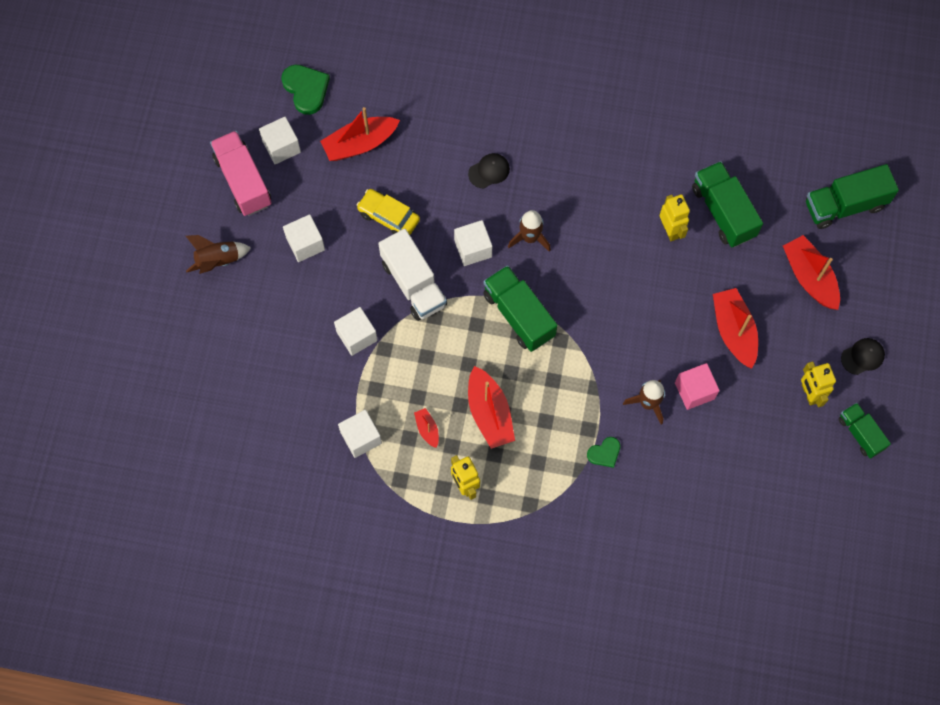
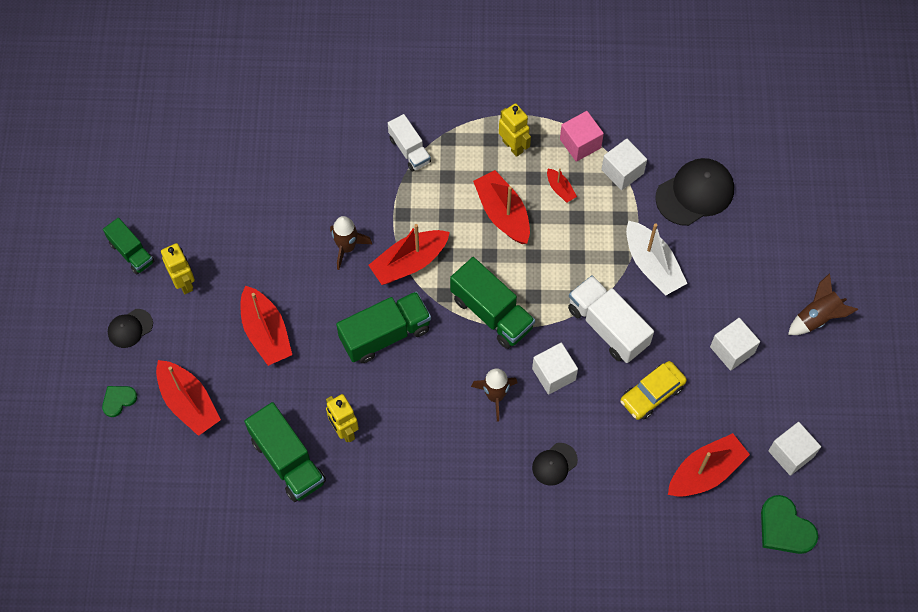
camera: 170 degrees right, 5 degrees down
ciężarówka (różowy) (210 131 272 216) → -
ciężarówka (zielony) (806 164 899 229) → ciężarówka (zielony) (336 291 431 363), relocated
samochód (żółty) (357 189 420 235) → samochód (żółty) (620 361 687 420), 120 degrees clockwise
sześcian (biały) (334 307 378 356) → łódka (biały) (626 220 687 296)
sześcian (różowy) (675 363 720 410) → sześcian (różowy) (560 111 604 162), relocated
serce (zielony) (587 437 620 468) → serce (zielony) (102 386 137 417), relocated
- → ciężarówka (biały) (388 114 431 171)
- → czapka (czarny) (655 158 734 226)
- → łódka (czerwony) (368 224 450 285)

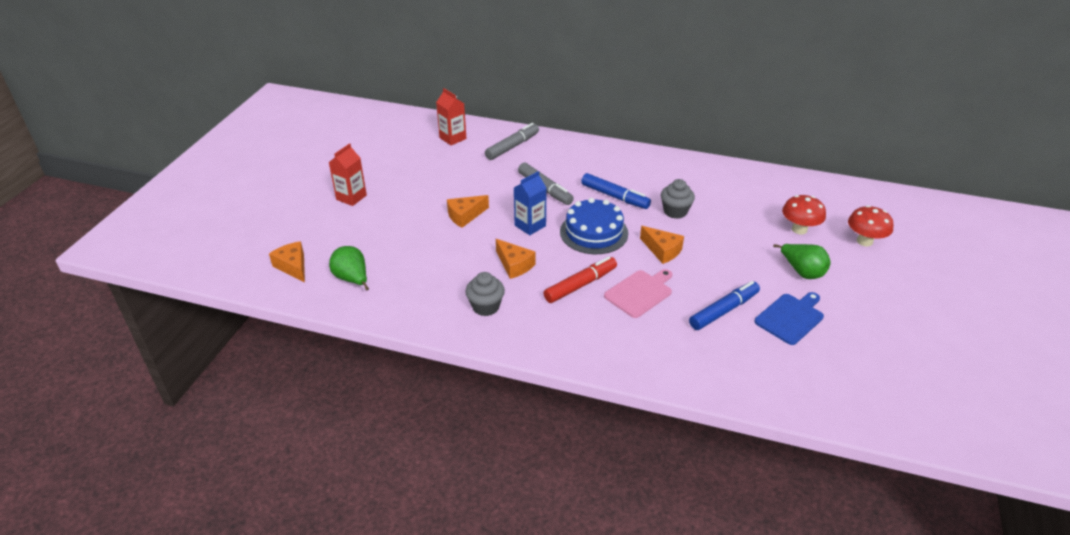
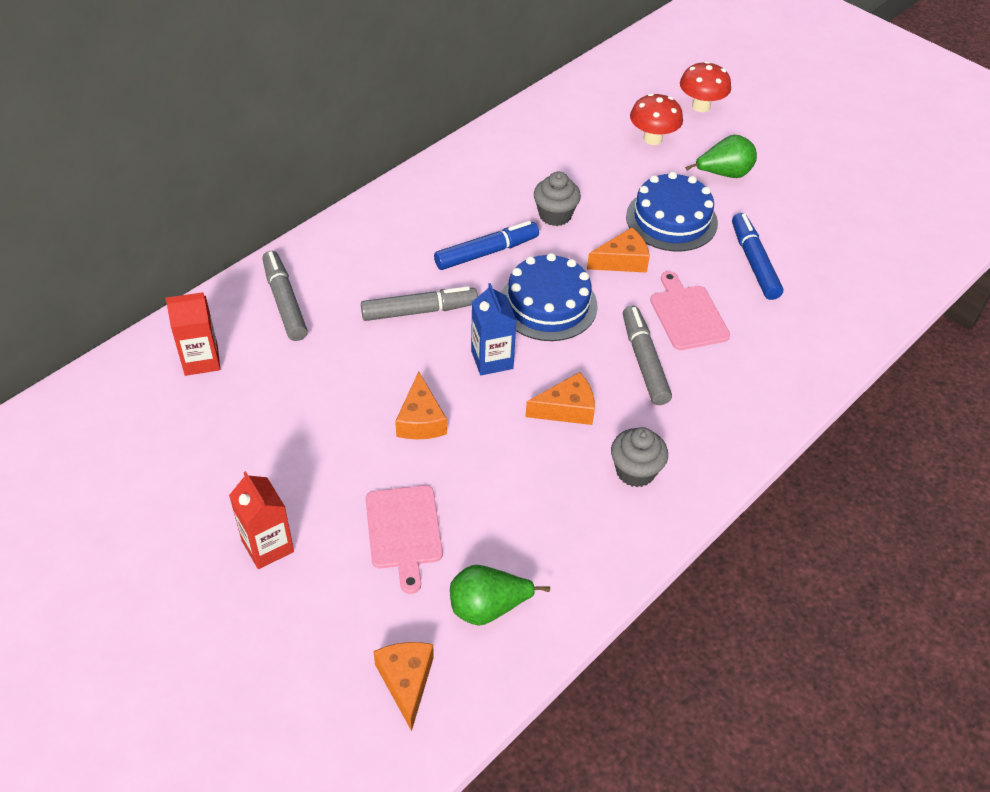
camera: 65 degrees left, 10 degrees up
ser (pomarańczowy) (269 241 305 283) → ser (pomarańczowy) (373 642 434 731), 90 degrees clockwise
flamaster (czerwony) (544 257 617 303) → flamaster (szary) (623 306 672 405)
deska do krojenia (niebieski) (754 292 824 345) → -
- → tort (niebieski) (626 172 718 251)
- → deska do krojenia (różowy) (365 485 443 594)

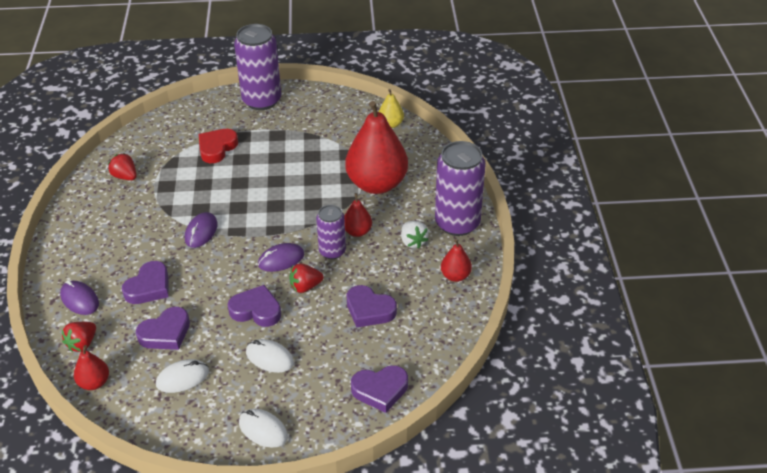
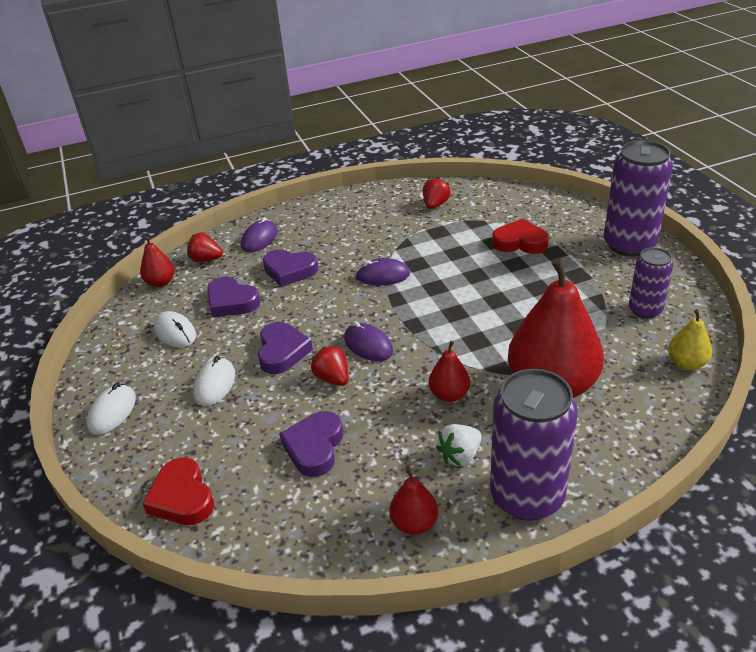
camera: 75 degrees right, 5 degrees down
puszka (fioletowy) (316 205 346 259) → puszka (fioletowy) (629 247 673 319), relocated
serce (fioletowy) (351 365 408 413) → serce (czerwony) (143 457 214 525)

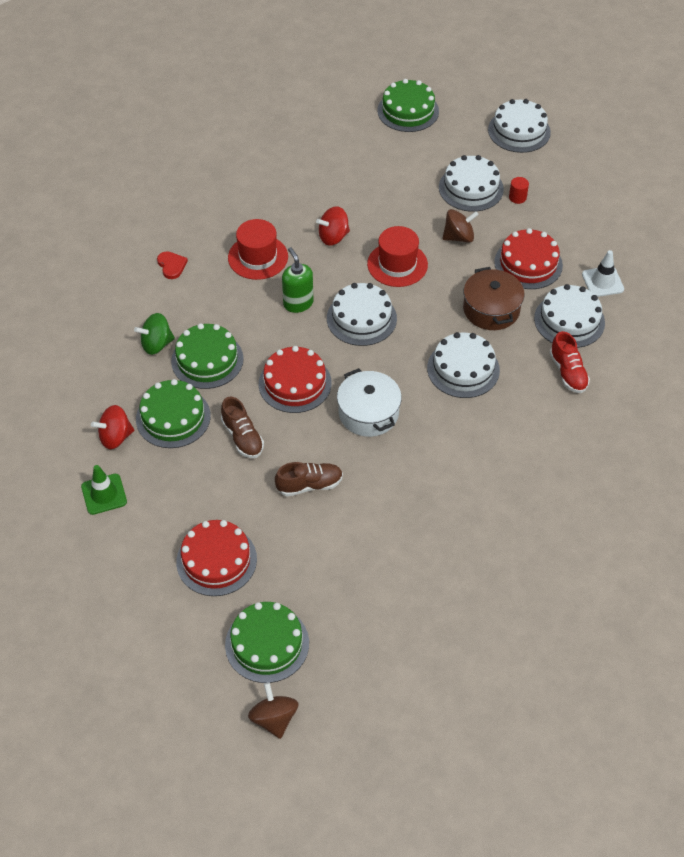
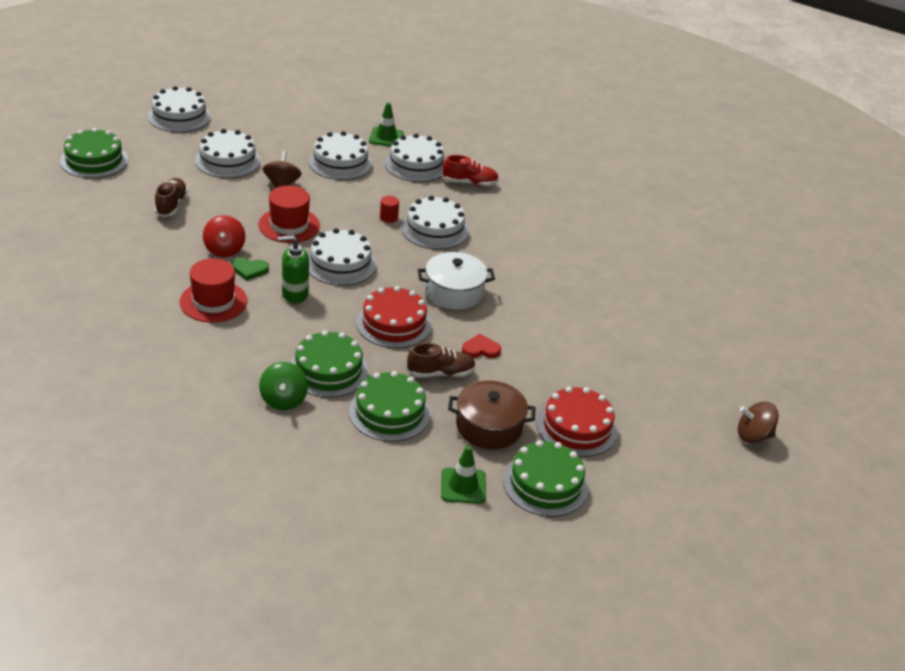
camera: 75 degrees left, 15 degrees down
walec (czerwony) (509 177 529 204) → walec (czerwony) (380 196 399 223), relocated
tort (czerwony) (494 228 563 289) → tort (biały) (309 131 372 180)
pachołek (biały) (582 250 624 297) → pachołek (zielony) (369 102 404 147)
serce (czerwony) (157 251 188 279) → serce (czerwony) (462 334 501 358), relocated
garnek (brązowy) (463 267 525 330) → garnek (brązowy) (448 380 536 449), relocated
bączek (czerwony) (91 405 134 449) → -
but (brązowy) (275 462 343 497) → but (brązowy) (154 178 188 217), relocated
tort (zielony) (225 602 309 683) → tort (zielony) (503 440 589 517), relocated
- → serce (zielony) (232 258 269 281)

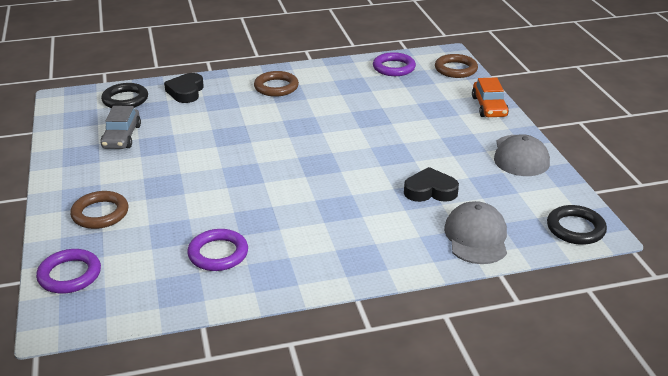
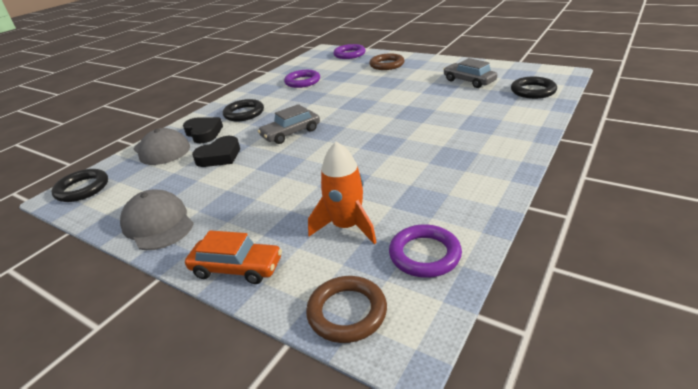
camera: 140 degrees right, 0 degrees up
pierścień (brązowy) (254 71 299 97) → -
serce (czarny) (164 73 204 103) → serce (czarny) (183 117 223 143), relocated
samochód (pomarańczowy) (472 77 509 117) → samochód (pomarańczowy) (185 230 282 284), 150 degrees clockwise
- → pierścień (czarny) (223 99 264 121)
- → samochód (szary) (258 104 320 144)
- → rakieta (pomarańczowy) (308 142 377 244)

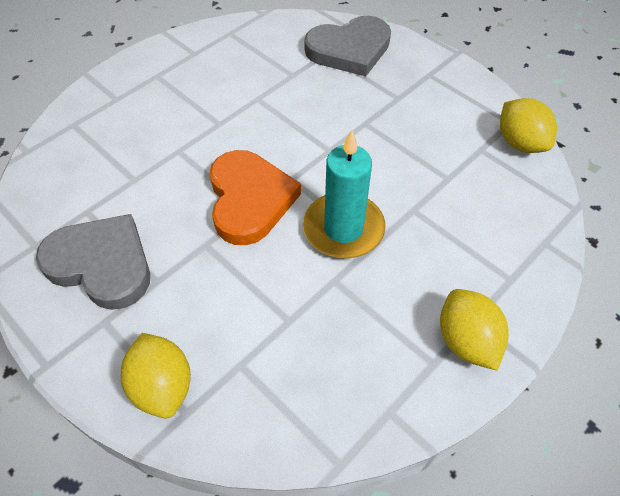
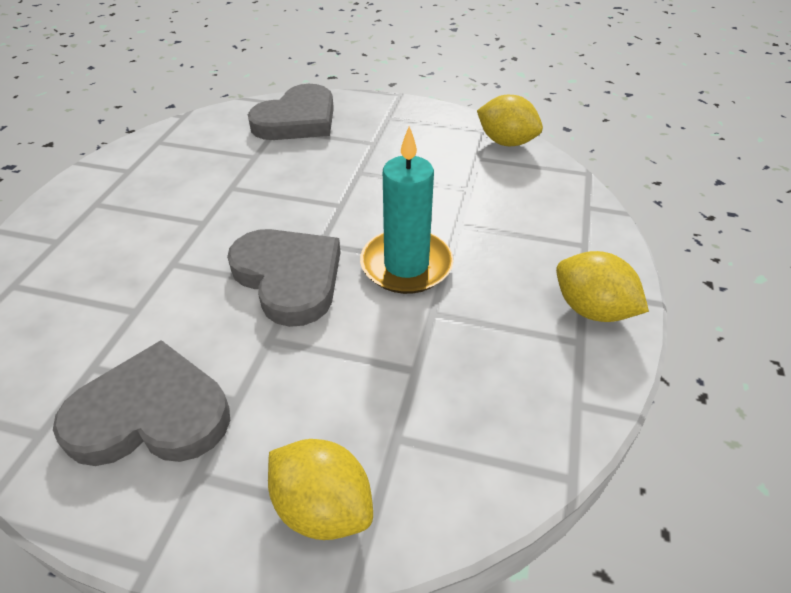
camera: 30 degrees left, 10 degrees down
serce (pomarańczowy) (209 150 301 245) → serce (szary) (227 229 340 327)

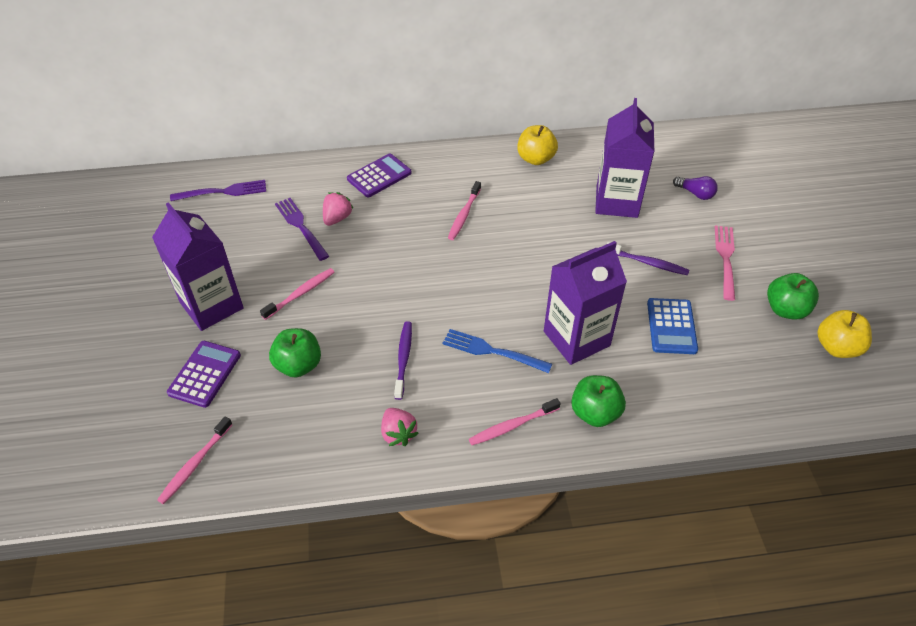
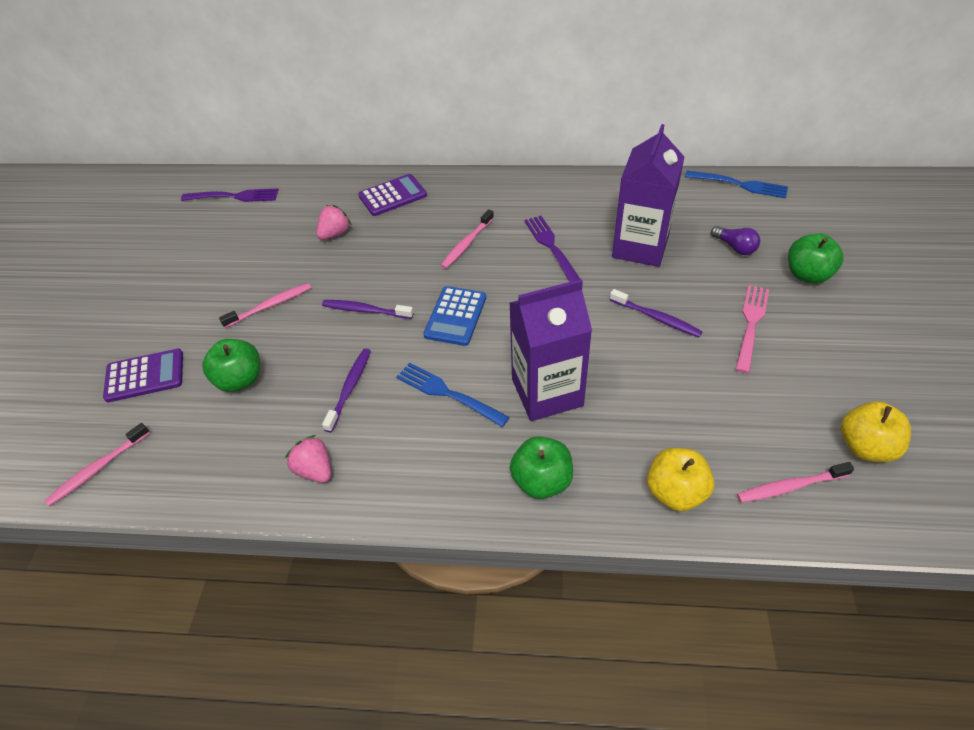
camera: 15 degrees right, 0 degrees up
jabłko (żółty) (517 125 558 165) → jabłko (żółty) (647 448 715 512), relocated
widelec (fioletowy) (275 198 329 261) → widelec (fioletowy) (524 216 580 282), relocated
karton mleka (fioletowy) (152 202 244 331) → -
jabłko (zielony) (767 273 819 320) → jabłko (zielony) (788 234 843 284), relocated
kalkulator (niebieski) (647 298 698 354) → kalkulator (niebieski) (423 286 486 346), relocated
kalkulator (fioletowy) (167 341 241 408) → kalkulator (fioletowy) (103 348 183 402), 45 degrees clockwise
szczoteczka do zębów (różowy) (469 398 560 445) → szczoteczka do zębów (różowy) (737 462 854 503), relocated
truskawka (różowy) (381 408 419 446) → truskawka (różowy) (285 435 331 483), 150 degrees clockwise
- → widelec (niebieski) (685 171 788 198)
- → szczoteczka do zębów (fioletowy) (322 300 413 319)

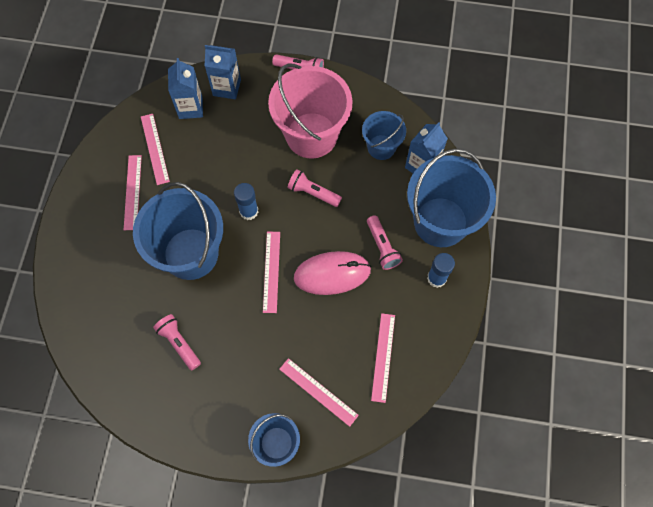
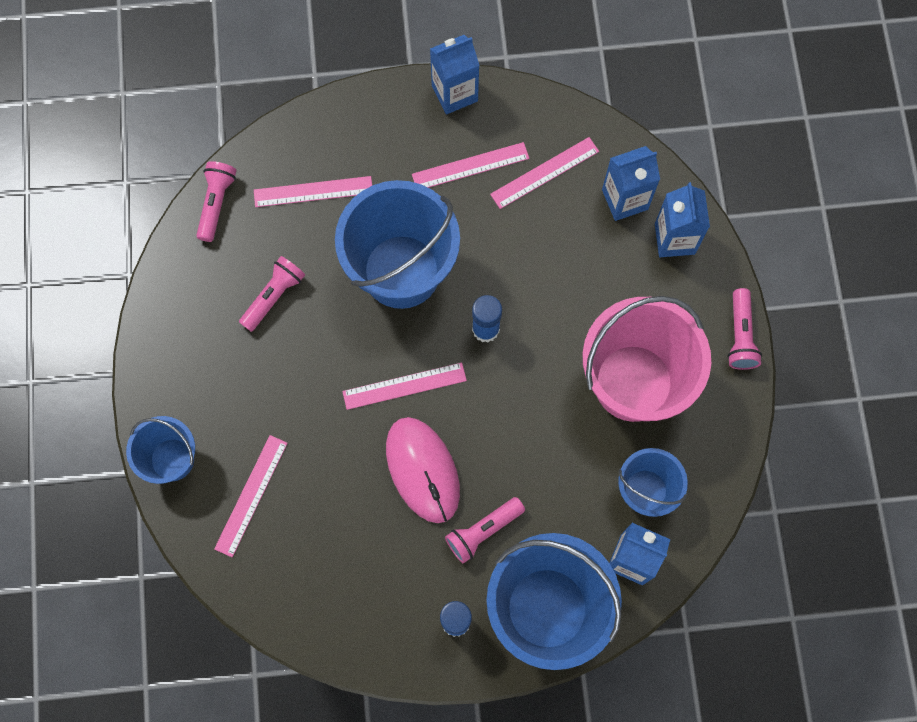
camera: 75 degrees right, 5 degrees up
latarka (różowy) (287 169 342 207) → latarka (różowy) (196 161 237 242), relocated
linijka (różowy) (371 313 395 403) → linijka (różowy) (254 176 372 207), relocated
- → karton mleka (niebieski) (430 35 480 114)

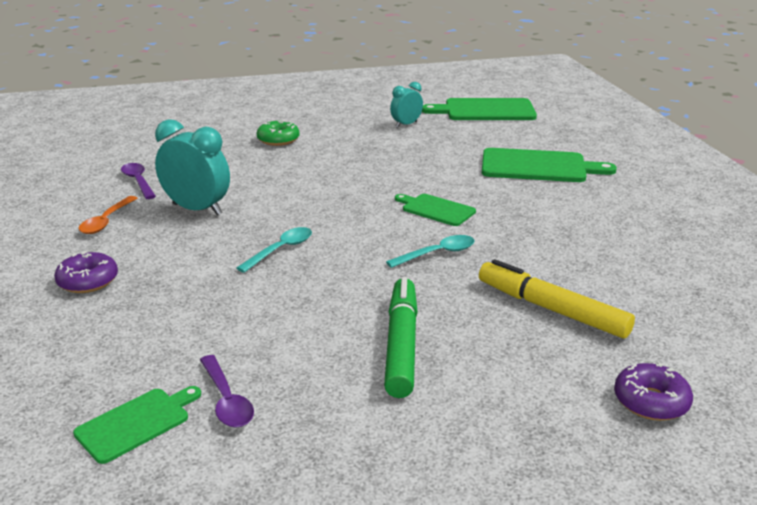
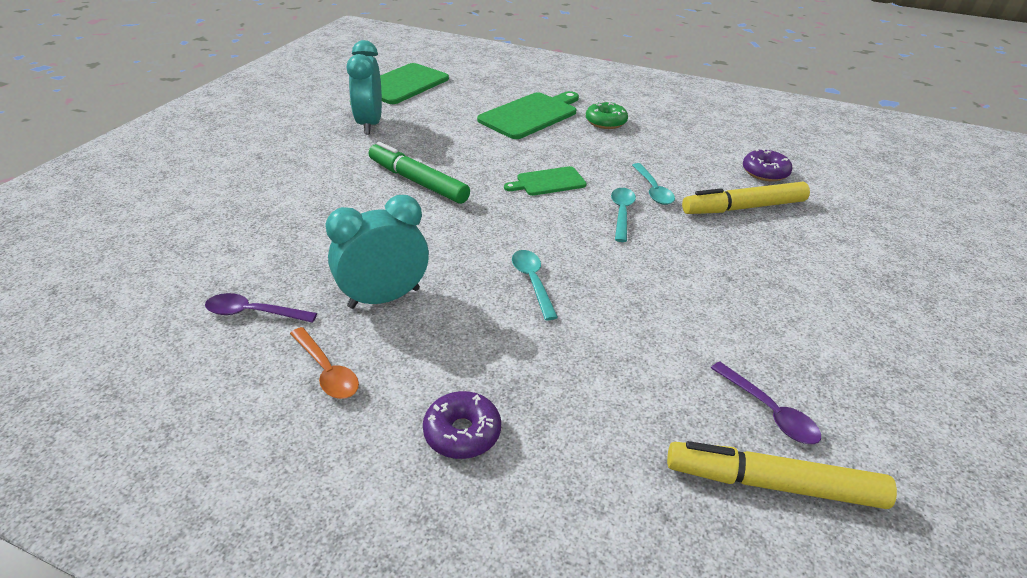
camera: 55 degrees left, 10 degrees up
budzik (turkusowy) (390 82 423 128) → budzik (turkusowy) (347 40 382 134), x1.71
donut (zielony) (257 119 299 146) → donut (zielony) (586 101 628 129), relocated
flamaster (zielony) (384 277 418 398) → flamaster (zielony) (369 142 470 204), relocated
łyżka (fioletowy) (200 355 254 428) → łyżka (fioletowy) (711 362 821 444), 45 degrees clockwise
donut (fioletowy) (614 363 693 421) → donut (fioletowy) (743 148 792 182), relocated
deska do krojenia (zielony) (73 386 201 464) → flamaster (żółty) (667 441 897 509)
- → łyżka (turkusowy) (632 163 675 205)

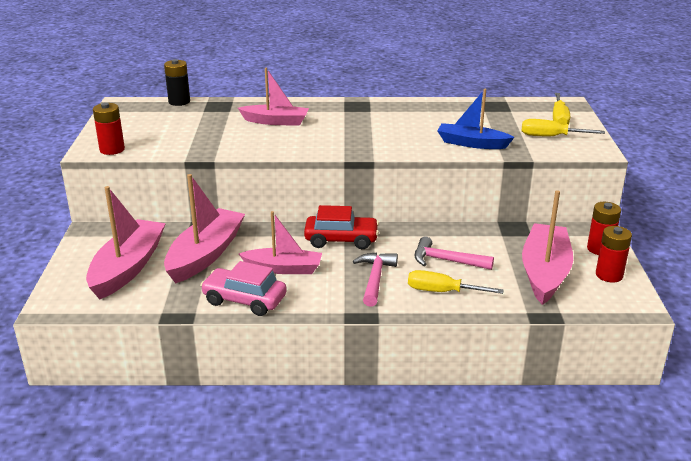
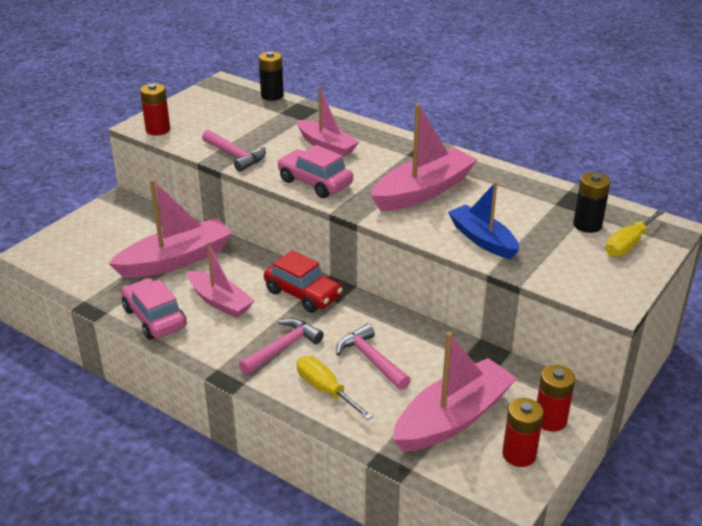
camera: 35 degrees right, 5 degrees up
śrubokręt (żółty) (522 119 605 137) → -
łódka (różowy) (86 186 166 299) → łódka (różowy) (371 103 478 211), relocated
- → młotek (różowy) (202 130 266 172)
- → samochód (różowy) (277 145 353 198)
- → bateria (czarny) (573 172 611 233)

